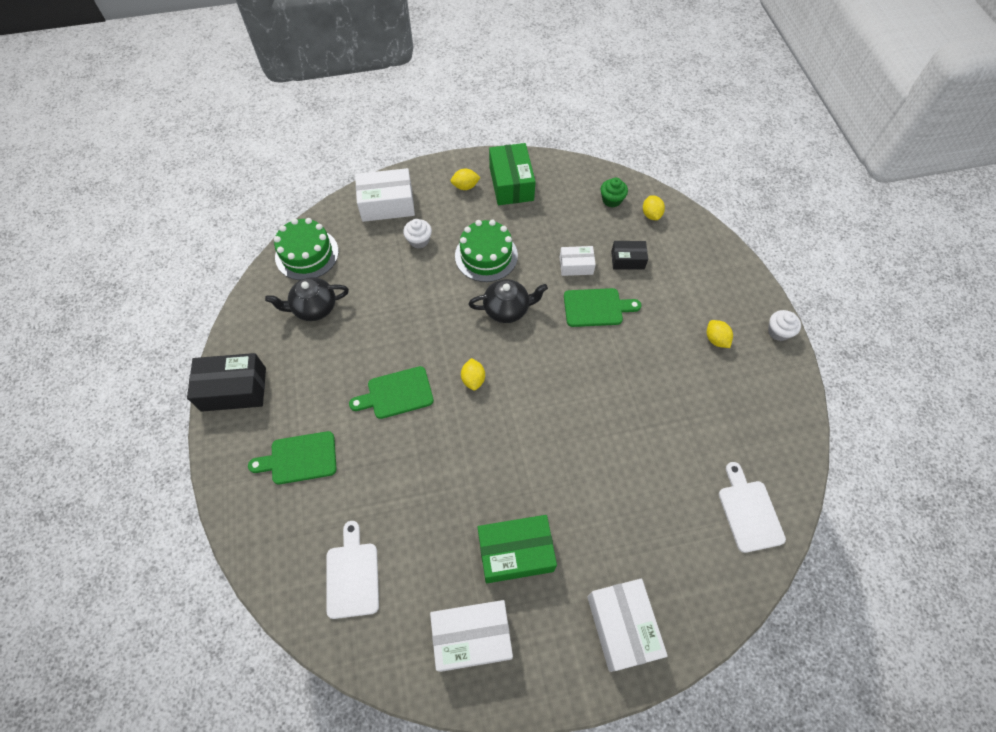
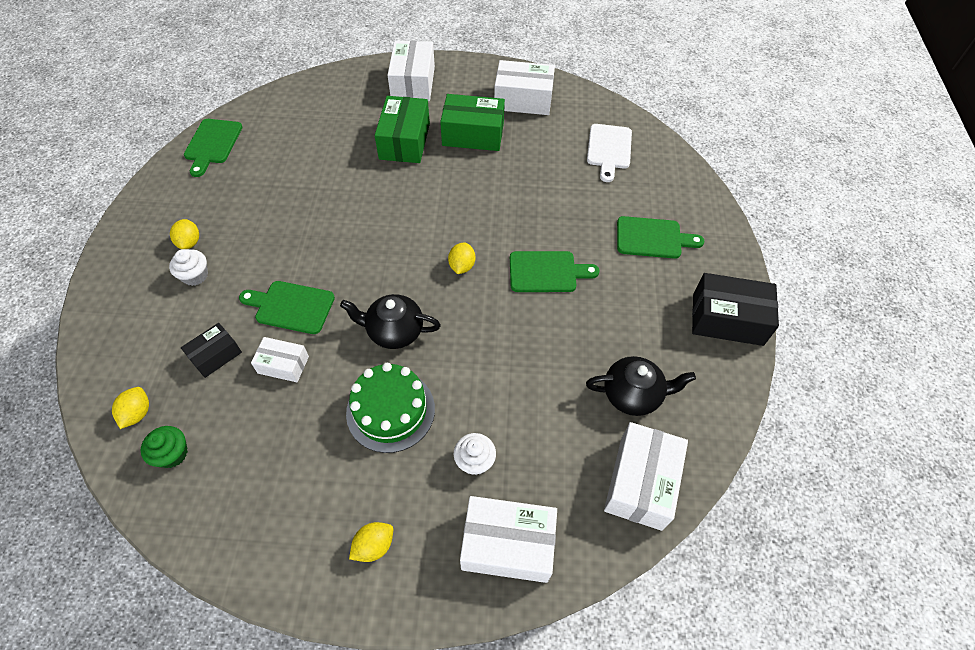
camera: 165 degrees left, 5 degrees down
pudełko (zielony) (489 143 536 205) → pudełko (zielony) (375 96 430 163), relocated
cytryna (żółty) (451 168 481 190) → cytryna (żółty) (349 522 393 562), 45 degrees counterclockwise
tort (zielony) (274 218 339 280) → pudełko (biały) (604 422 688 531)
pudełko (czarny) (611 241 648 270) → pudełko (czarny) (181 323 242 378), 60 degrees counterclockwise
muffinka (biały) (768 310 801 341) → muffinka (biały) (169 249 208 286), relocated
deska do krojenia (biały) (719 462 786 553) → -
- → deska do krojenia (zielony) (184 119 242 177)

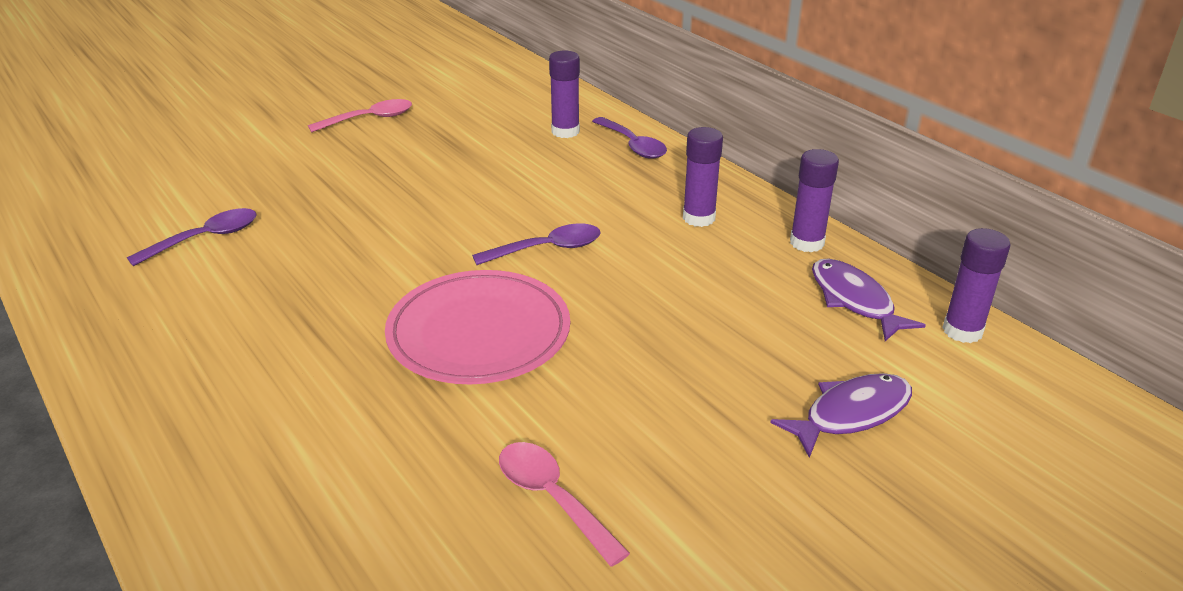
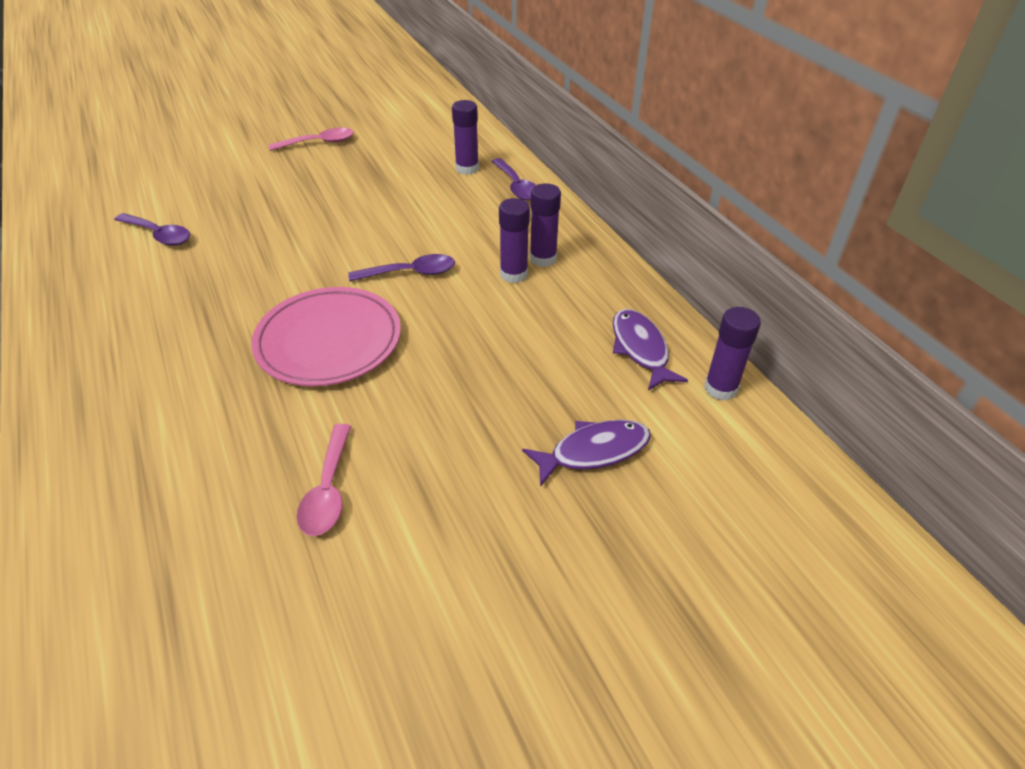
camera: 10 degrees right, 10 degrees up
klej w sztyfcie (fioletowy) (790 149 839 252) → klej w sztyfcie (fioletowy) (499 198 530 283), relocated
łyżka (fioletowy) (127 208 257 266) → łyżka (fioletowy) (114 213 190 246), 60 degrees clockwise
łyżka (różowy) (499 442 630 567) → łyżka (różowy) (297 424 351 536), 150 degrees counterclockwise

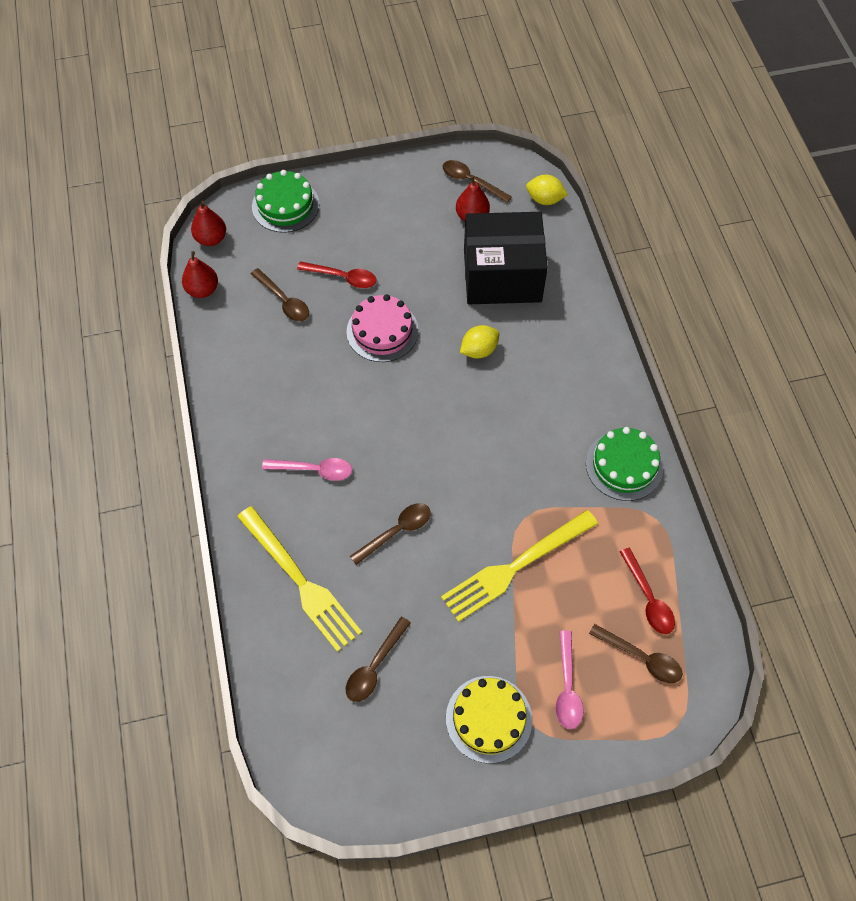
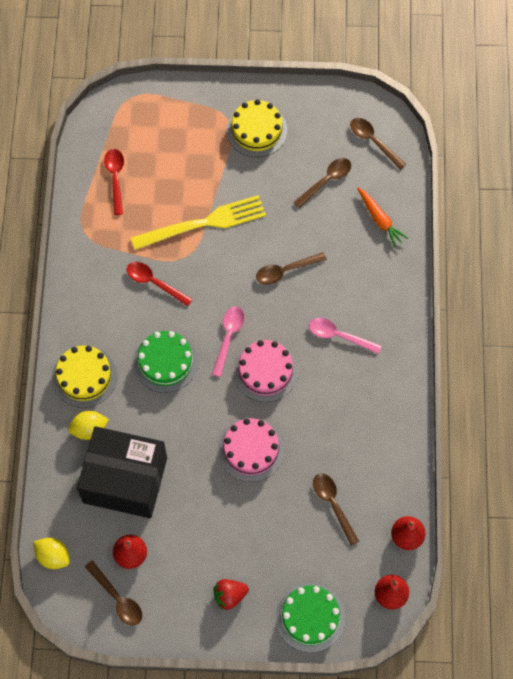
camera: 165 degrees left, 5 degrees up
łyżka (czerwony) (297 261 377 288) → łyżka (czerwony) (127 262 193 306), relocated
cytryna (żółty) (460 325 499 358) → cytryna (żółty) (68 411 109 440), relocated
tort (zielony) (586 427 663 501) → tort (zielony) (133 331 198 393), relocated
widelec (żółty) (237 506 362 652) → -
łyżka (brązowy) (589 624 683 683) → łyżka (brązowy) (350 118 406 170), relocated
łyżka (różowy) (555 631 584 729) → łyżka (różowy) (212 307 245 377), relocated
- → marchewka (pomarańczowy) (357 187 409 248)
- → tort (różowy) (233 340 298 402)
- → tort (żółty) (52 345 117 408)
- → truskawka (czerwony) (213 579 249 611)

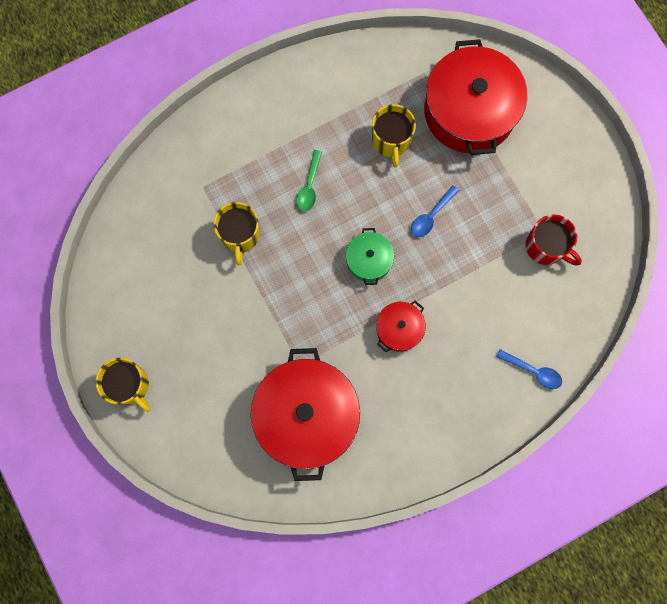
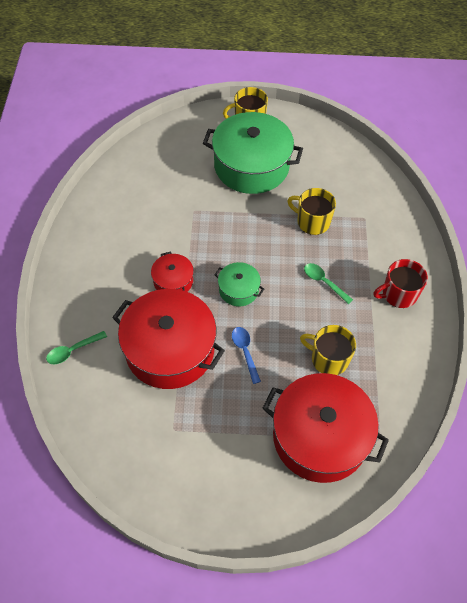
camera: 120 degrees right, 20 degrees down
kubek (czerwony) (526 214 582 265) → kubek (czerwony) (373 259 428 308), relocated
garnek (czerwony) (251 348 360 481) → garnek (czerwony) (112 289 225 389), relocated
łyżka (niebieski) (496 349 562 389) → łyżka (zielony) (46 331 107 364)
- → garnek (zielony) (203 112 303 194)

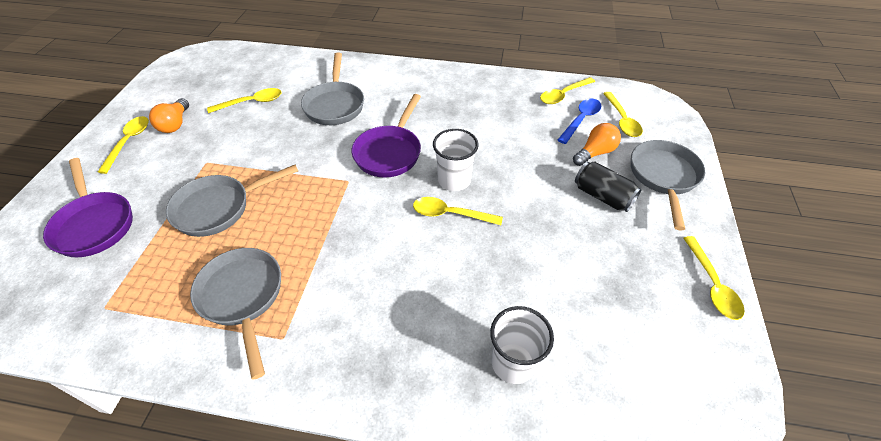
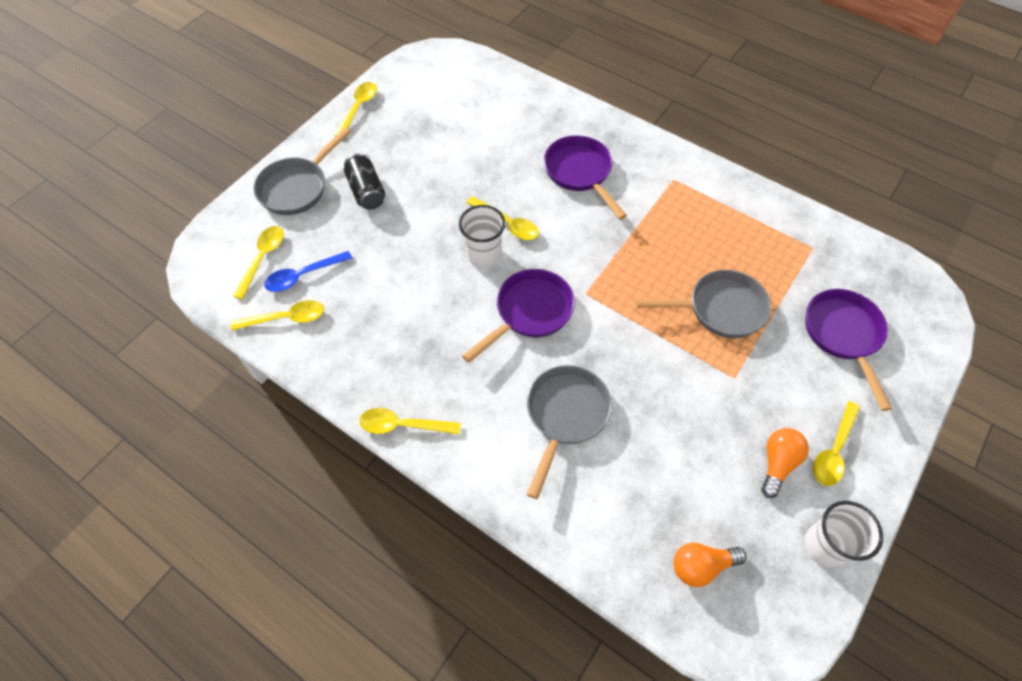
camera: 155 degrees left, 10 degrees up
łyżka (żółty) (207 88 281 113) → łyżka (żółty) (359 408 461 435), relocated
żarówka (pomarańczowy) (573 123 621 166) → żarówka (pomarańczowy) (673 543 747 587), relocated
patelnia (szary) (190 248 281 380) → -
szklanka (biały) (490 306 554 384) → szklanka (biały) (805 501 883 567), relocated
- → patelnia (fioletowy) (544 135 627 220)

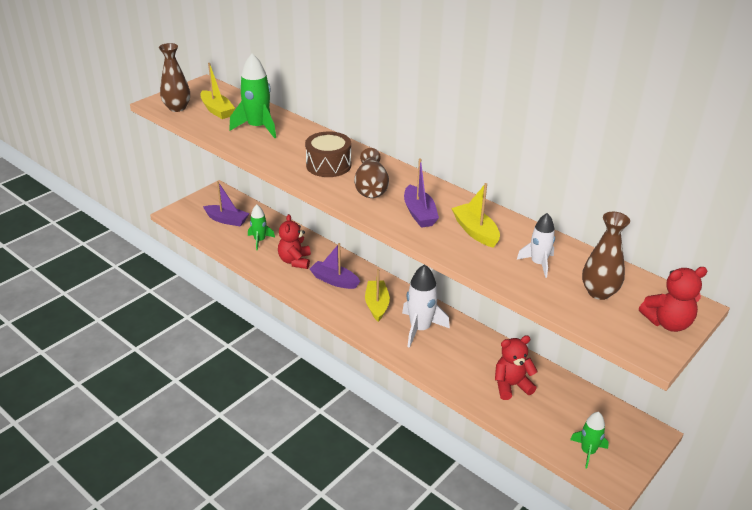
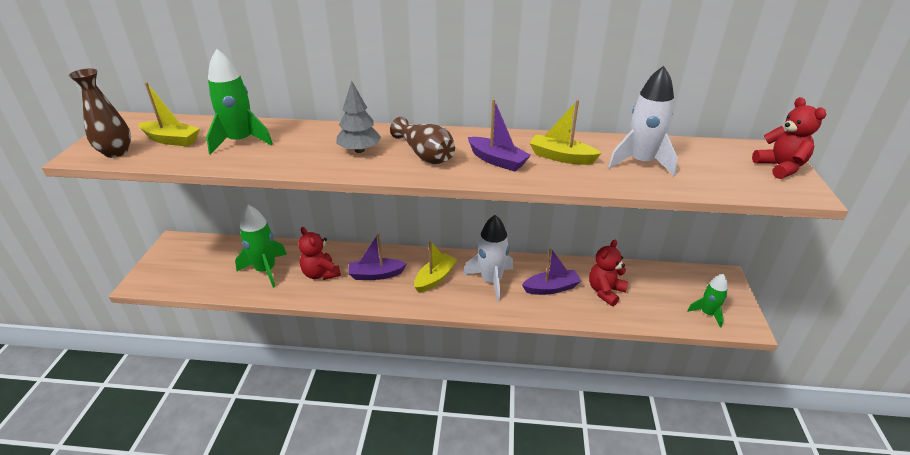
camera: 35 degrees left, 0 degrees up
bęben (brązowy) (305 131 351 177) → drzewko (szary) (336 81 381 153)
łódka (fioletowy) (203 181 249 226) → łódka (fioletowy) (522 248 581 295), relocated
rakieta (zielony) (248 205 275 250) → rakieta (zielony) (235 205 287 288), x1.63
wazon (brązowy) (582 212 630 300) → -
rakieta (biały) (517 213 555 278) → rakieta (biały) (608 66 678 176), x1.63
miś (czerwony) (639 267 707 332) → miś (czerwony) (752 97 826 179), 60 degrees counterclockwise
łódka (żółty) (365 269 390 322) → łódka (żółty) (414 240 458 293), 75 degrees clockwise

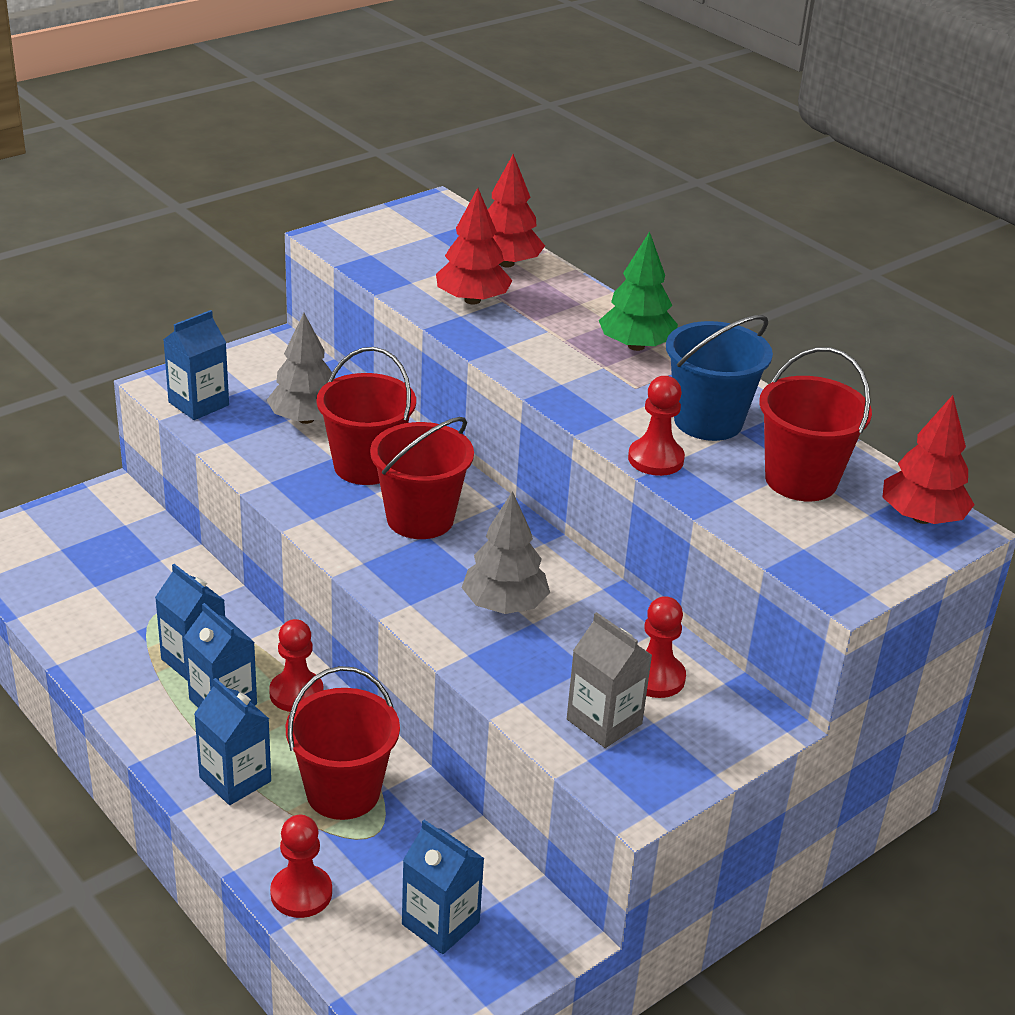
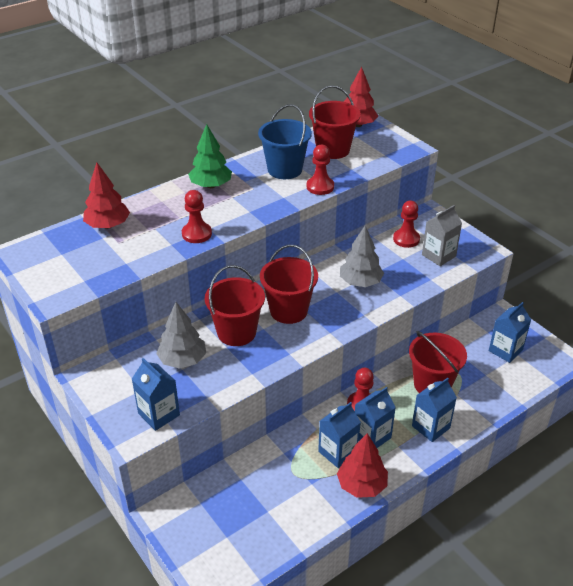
camera: 85 degrees left, 5 degrees up
drzewko (czerwony) (436 188 513 305) → drzewko (czerwony) (337 433 388 498), relocated
pionek (czerwony) (270 815 332 918) → pionek (czerwony) (182 190 212 243), relocated

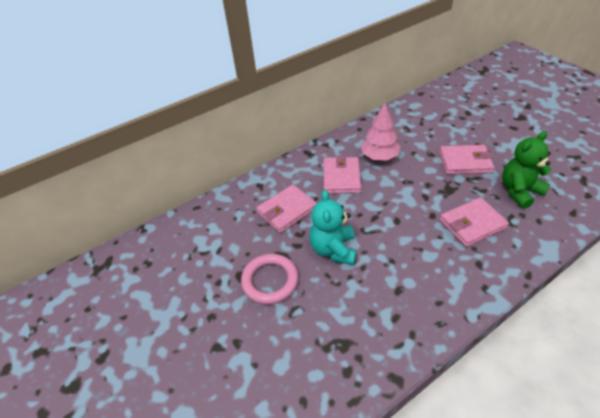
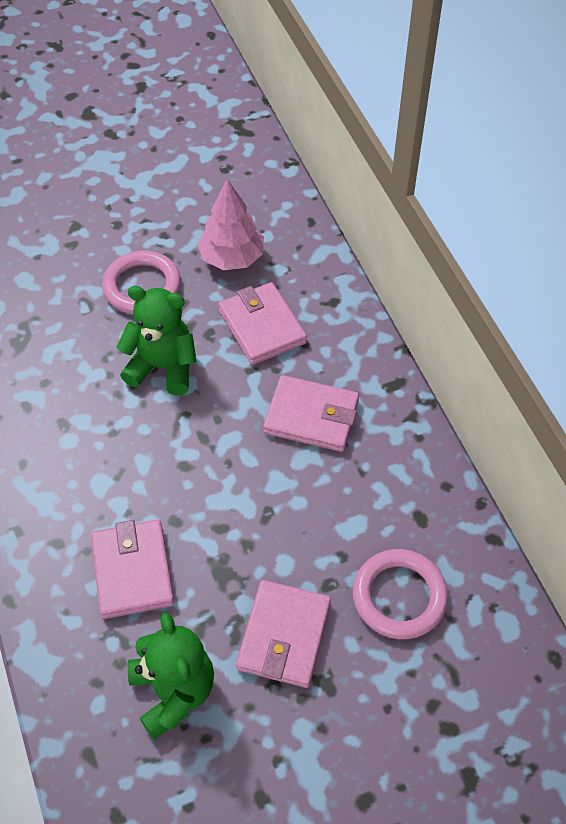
camera: 100 degrees right, 10 degrees up
drzewko (różowy) (361 103 401 161) → drzewko (różowy) (197 179 264 270), relocated
miś (turkusowy) (309 190 356 265) → miś (zielony) (116 286 197 395)
- → pierścień (różowy) (353 549 448 639)

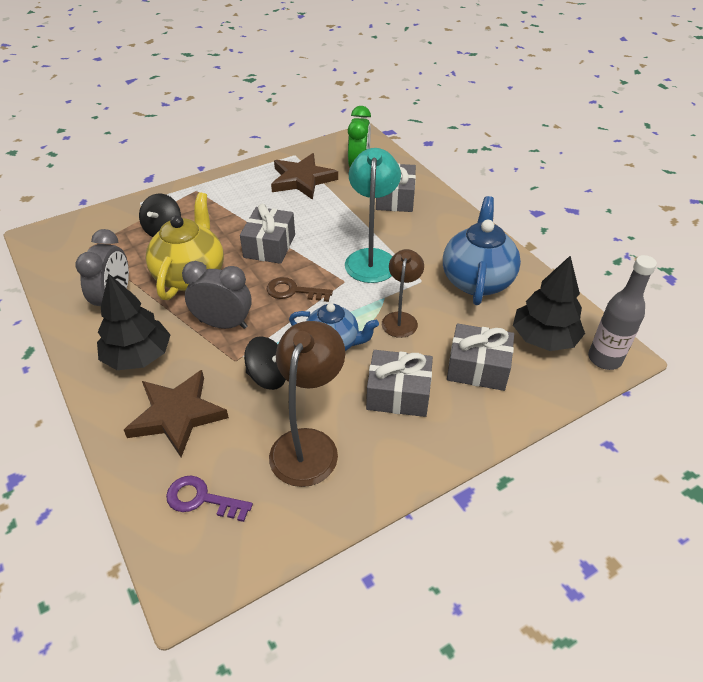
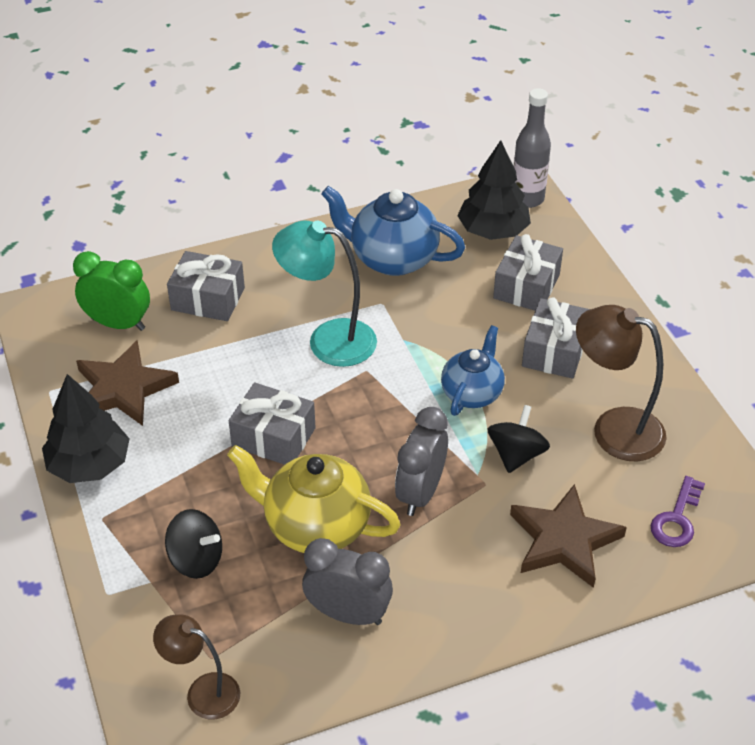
camera: 80 degrees left, 0 degrees up
lampka (brązowy) (382 249 424 338) → lampka (brązowy) (153 614 240 719), relocated
drzewko (czarny) (97 273 170 370) → drzewko (czarny) (42 374 130 483), relocated
klucz (brązowy) (266 277 333 302) → -

